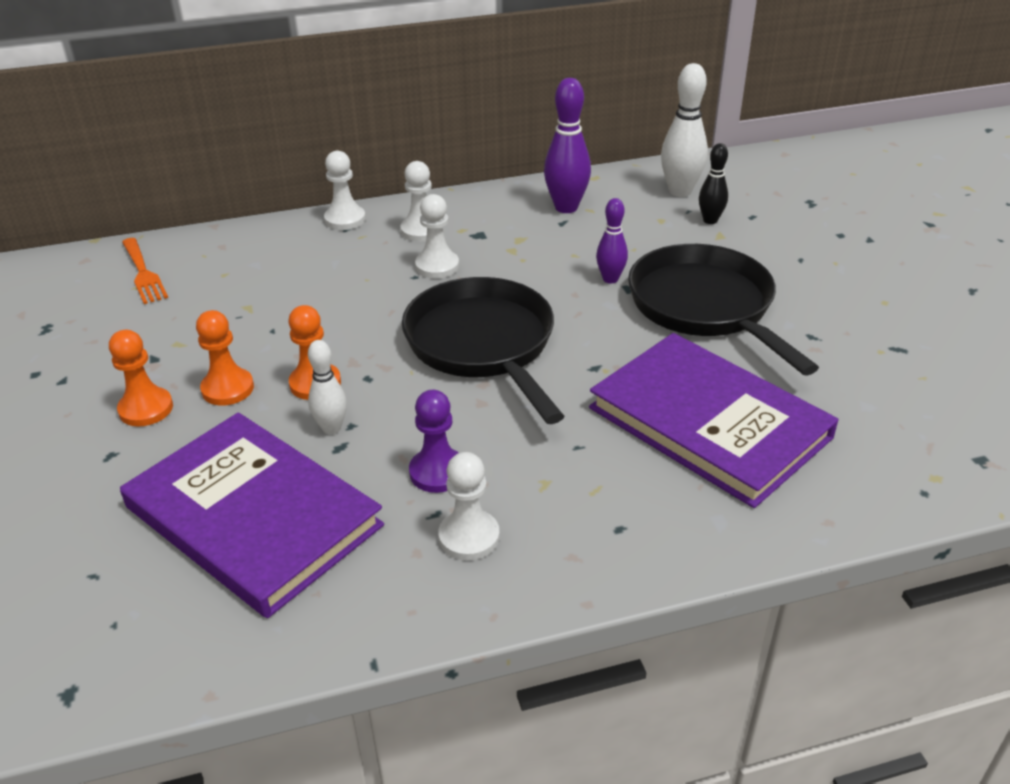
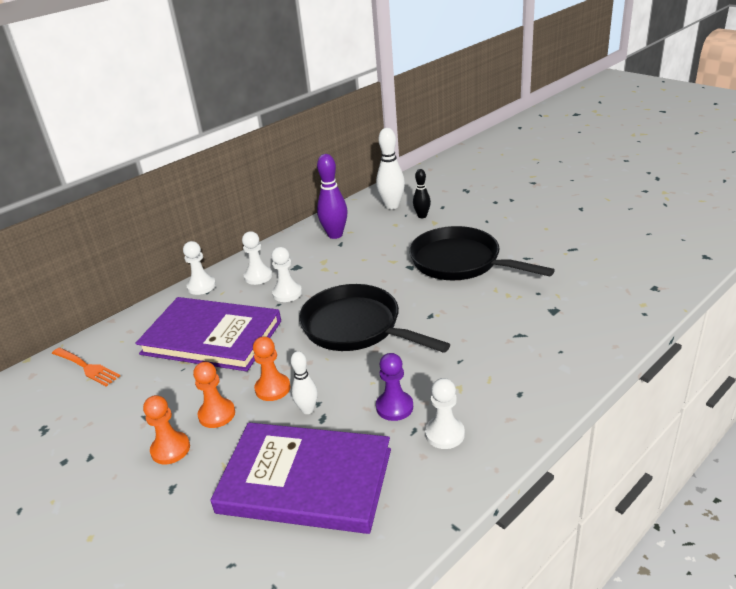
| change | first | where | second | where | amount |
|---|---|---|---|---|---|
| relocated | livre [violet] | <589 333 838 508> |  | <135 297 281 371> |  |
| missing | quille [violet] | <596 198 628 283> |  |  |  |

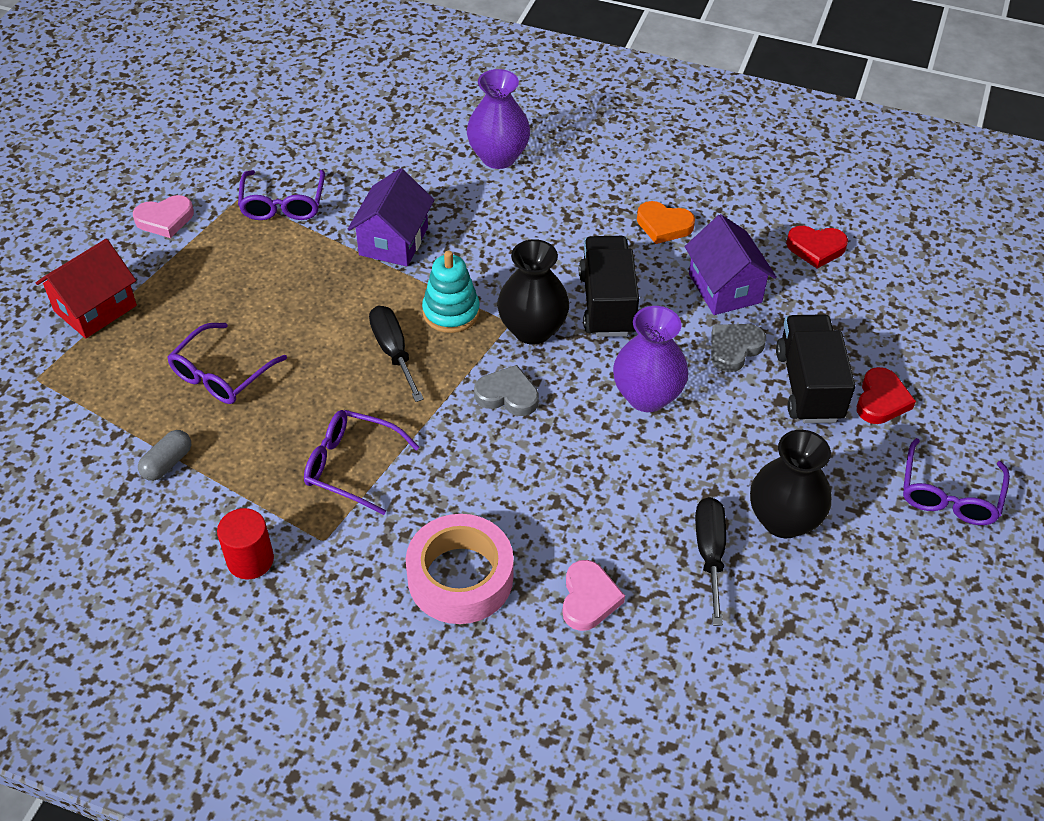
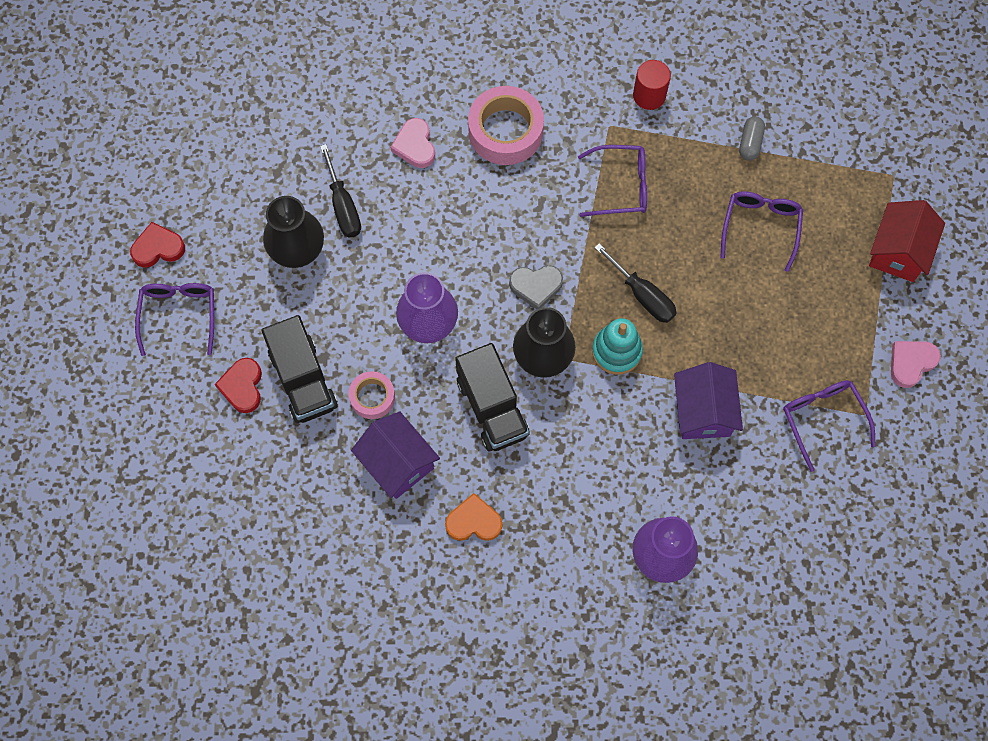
| change | first | where | second | where | amount |
|---|---|---|---|---|---|
| exchanged | cœur [gris] | <711 324 766 372> | ruban adhésif [rose] | <349 371 395 419> |  |
| relocated | cœur [rouge] | <786 226 848 269> |  | <130 222 185 267> |  |

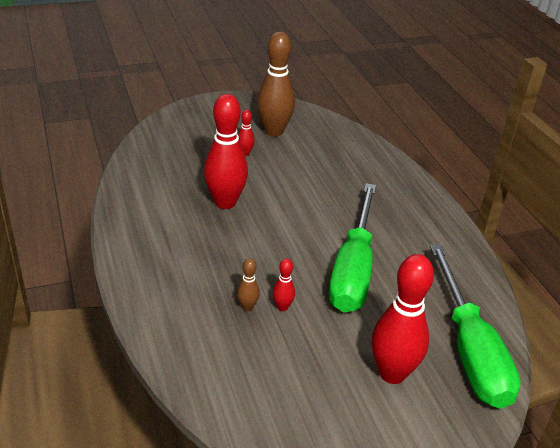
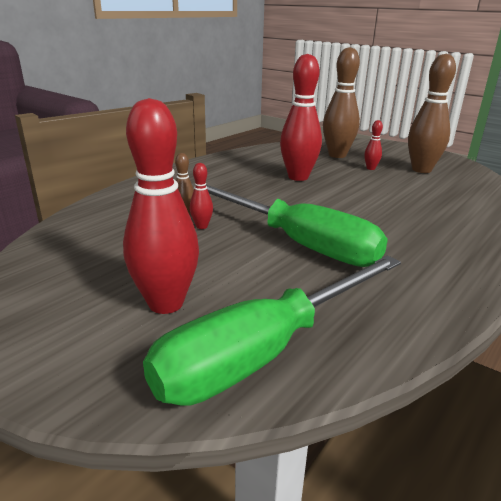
| change | first | where | second | where | amount |
|---|---|---|---|---|---|
| spun | tournevis [vert] | <329 183 376 313> |  | <206 185 388 267> | 120 degrees counterclockwise |
| appeared |  |  | quille [marron] | <323 47 360 158> |  |

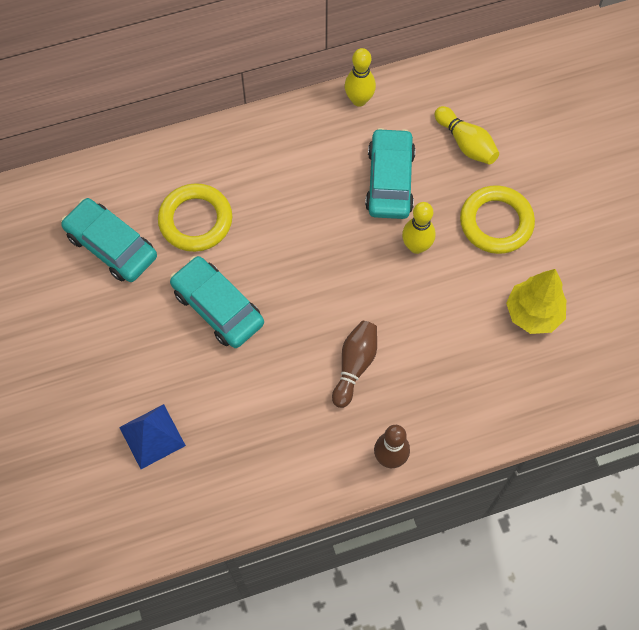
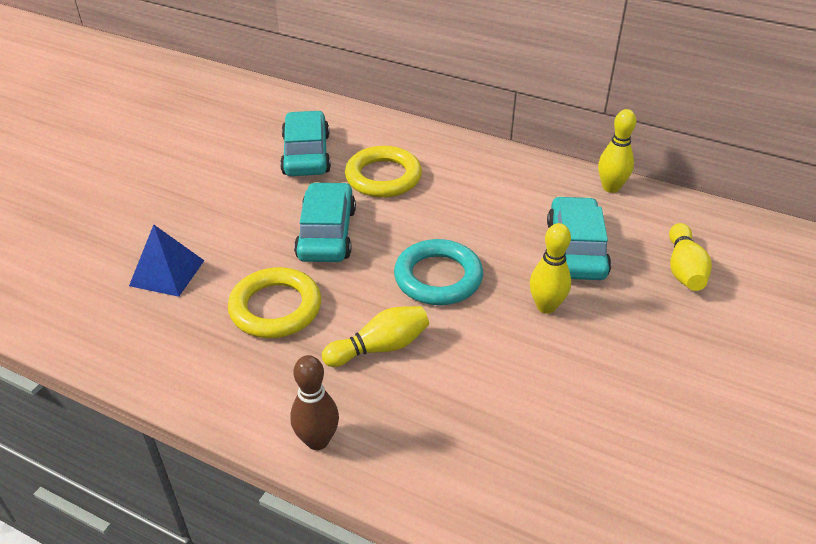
| change | first | where | second | where | amount |
|---|---|---|---|---|---|
| colour | quille [marron] | <332 321 377 408> | quille [jaune] | <322 306 429 367> |  |
| spun | voiture [turquoise] | <365 128 416 219> |  | <547 196 611 280> | 45 degrees counterclockwise |
| relocated | anneau [jaune] | <460 185 535 254> |  | <228 267 321 338> |  |
| missing | arbre [jaune] | <506 269 566 334> |  |  |  |
| appeared |  |  | anneau [turquoise] | <394 239 483 305> |  |

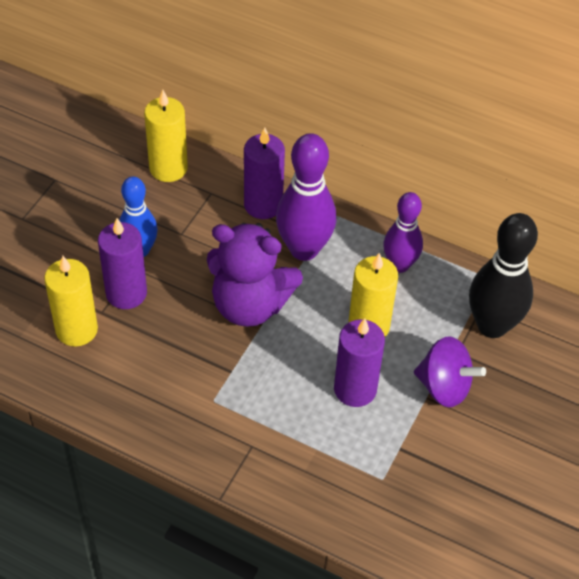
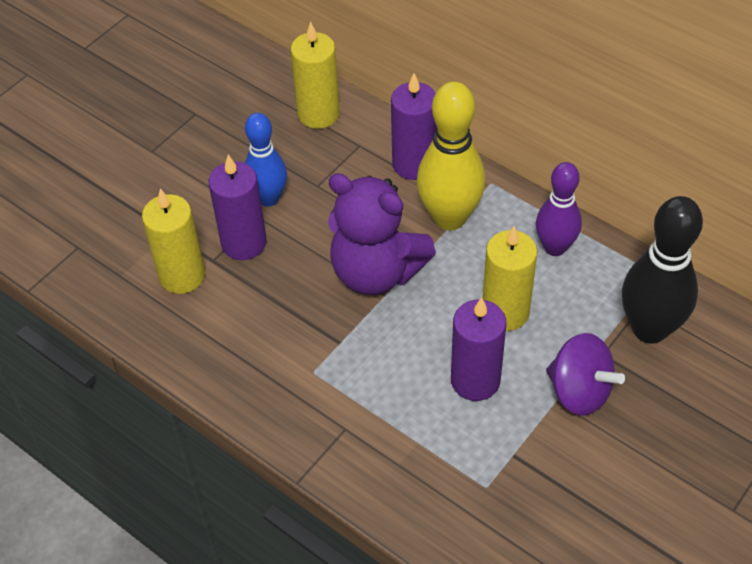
| change | first | where | second | where | amount |
|---|---|---|---|---|---|
| colour | quille [violet] | <276 133 336 261> | quille [jaune] | <417 81 486 230> |  |

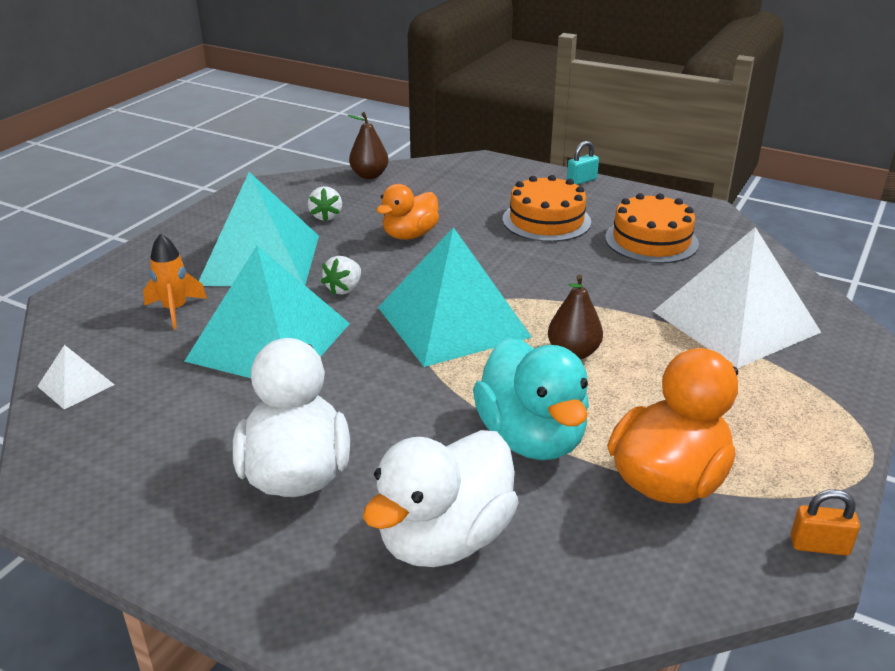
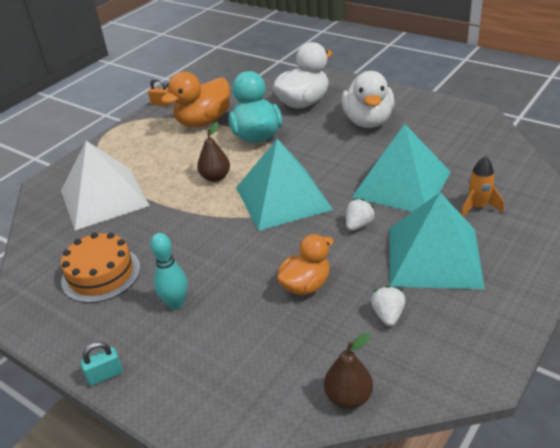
| change | first | where | second | where | amount |
|---|---|---|---|---|---|
| missing | pyramide [blanc] | <37 345 115 409> |  |  |  |
| exchanged | gâteau [orange] | <503 175 591 242> | quille [turquoise] | <150 233 188 309> |  |

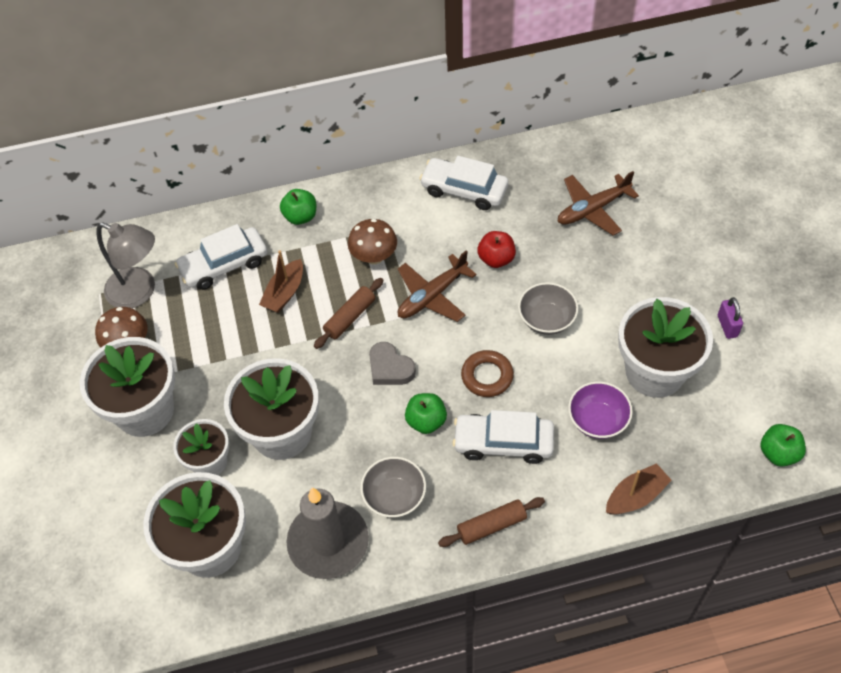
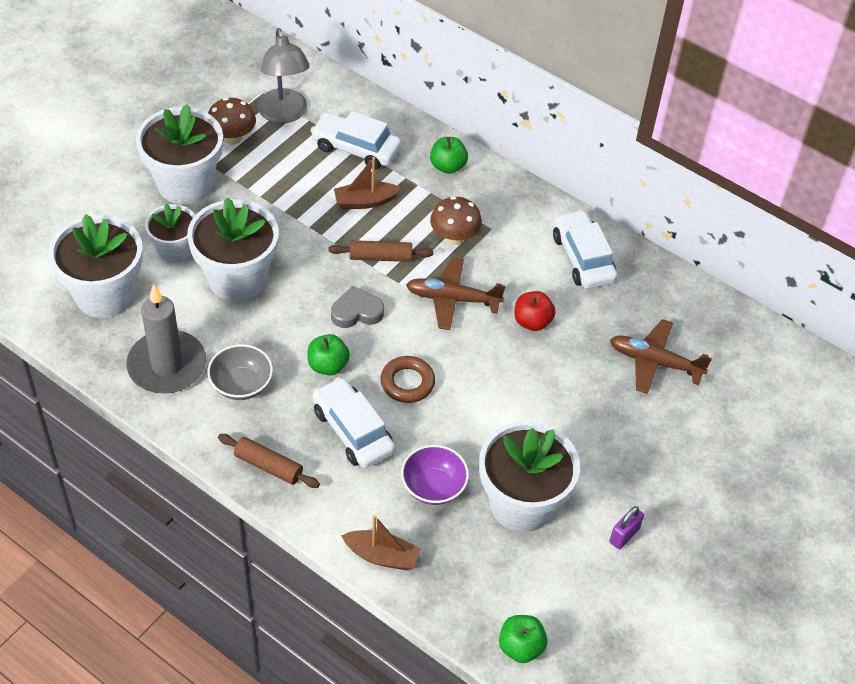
| change | first | where | second | where | amount |
|---|---|---|---|---|---|
| spun | cœur [gris] | <369 342 416 385> |  | <331 286 384 328> | 75 degrees clockwise |
| missing | bol [gris] | <518 282 578 335> |  |  |  |

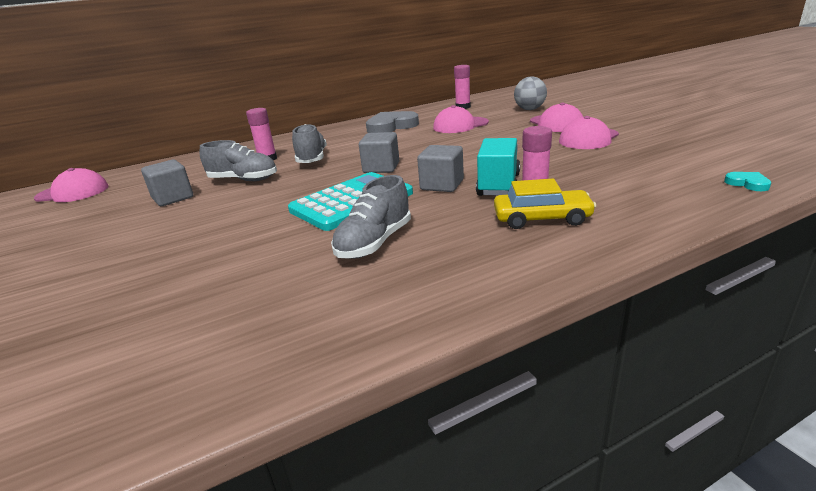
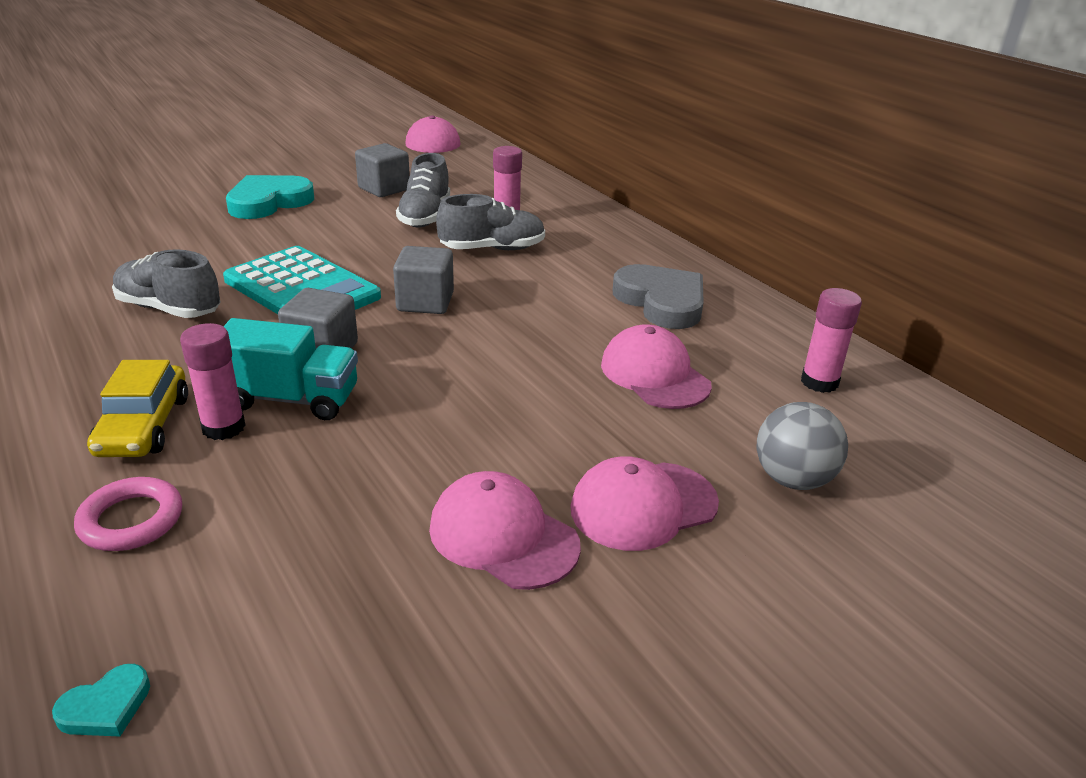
| change | first | where | second | where | amount |
|---|---|---|---|---|---|
| appeared |  |  | anneau [rose] | <74 477 182 551> |  |
| appeared |  |  | cœur [turquoise] | <226 175 314 219> |  |

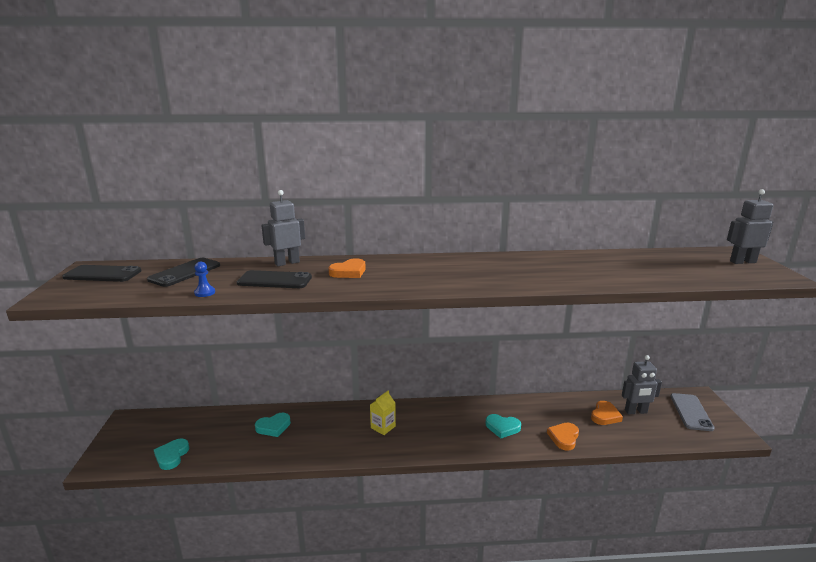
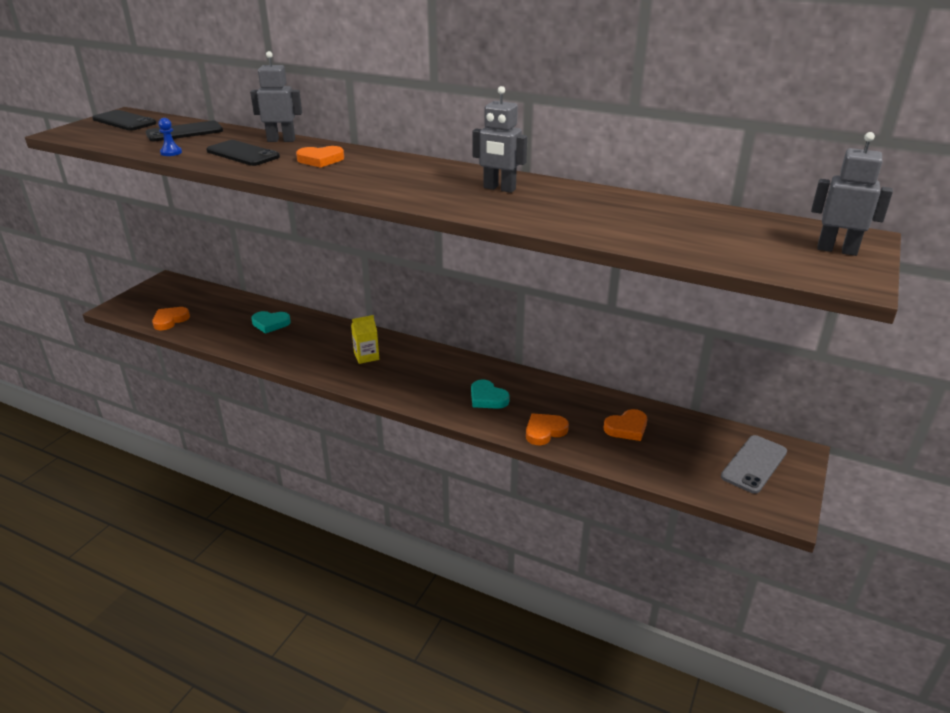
| change | first | where | second | where | amount |
|---|---|---|---|---|---|
| colour | cœur [turquoise] | <154 438 189 470> | cœur [orange] | <152 307 190 330> |  |
| relocated | robot [gris] | <622 355 662 414> |  | <472 86 527 193> |  |

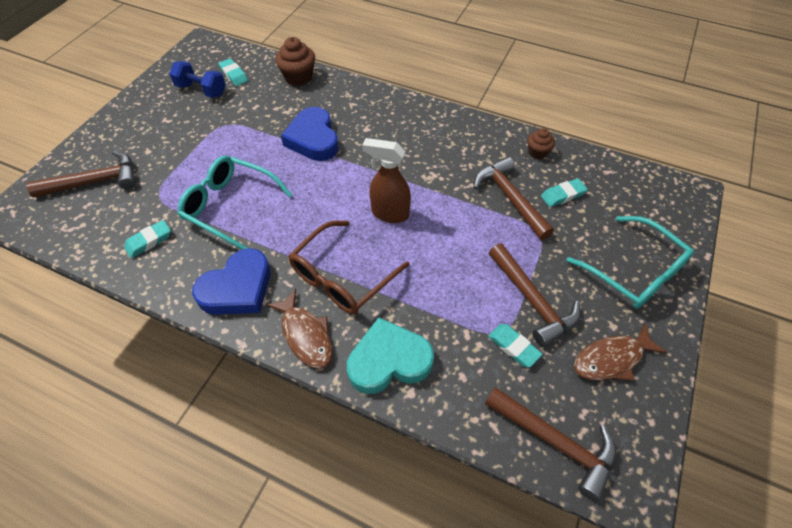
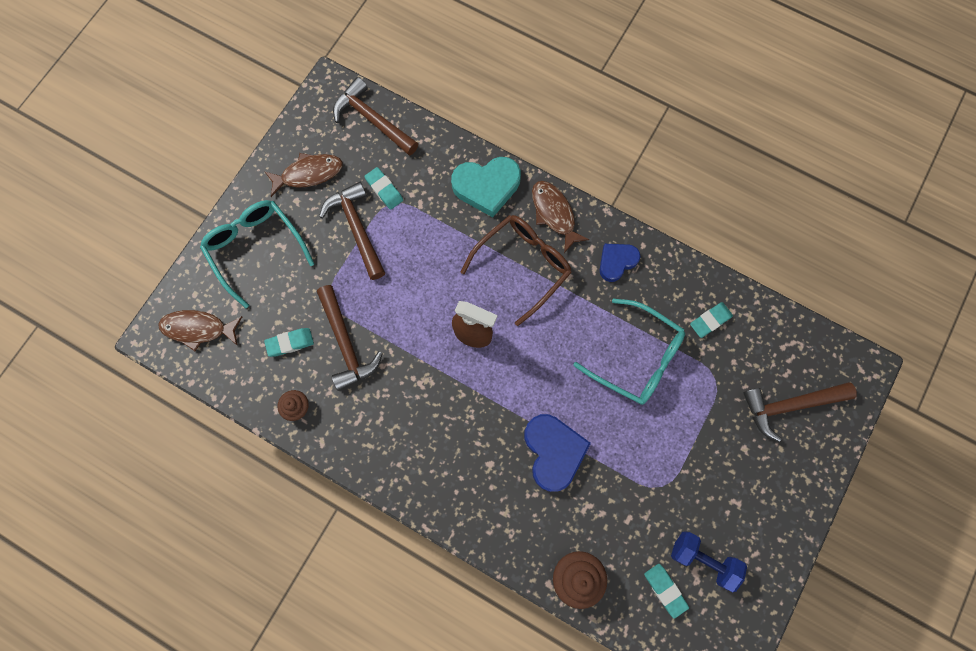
| change | first | where | second | where | amount |
|---|---|---|---|---|---|
| size | cœur [bleu] | <192 248 271 315> |  | <600 244 641 282> | x0.62 |
| appeared |  |  | poisson [marron] | <158 310 243 351> |  |

